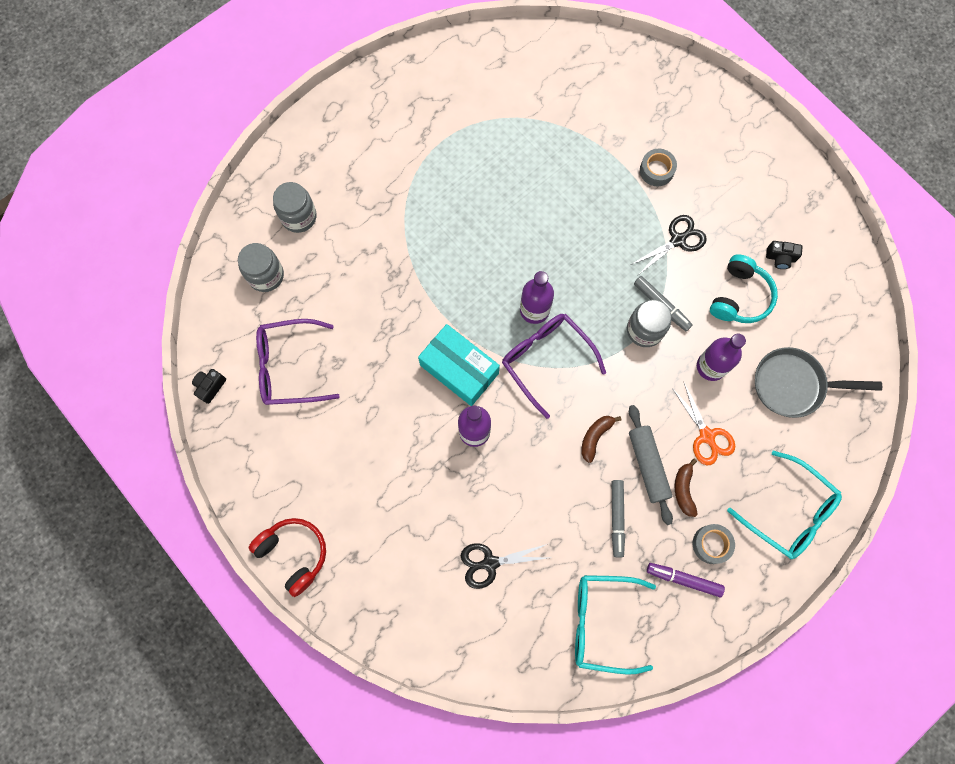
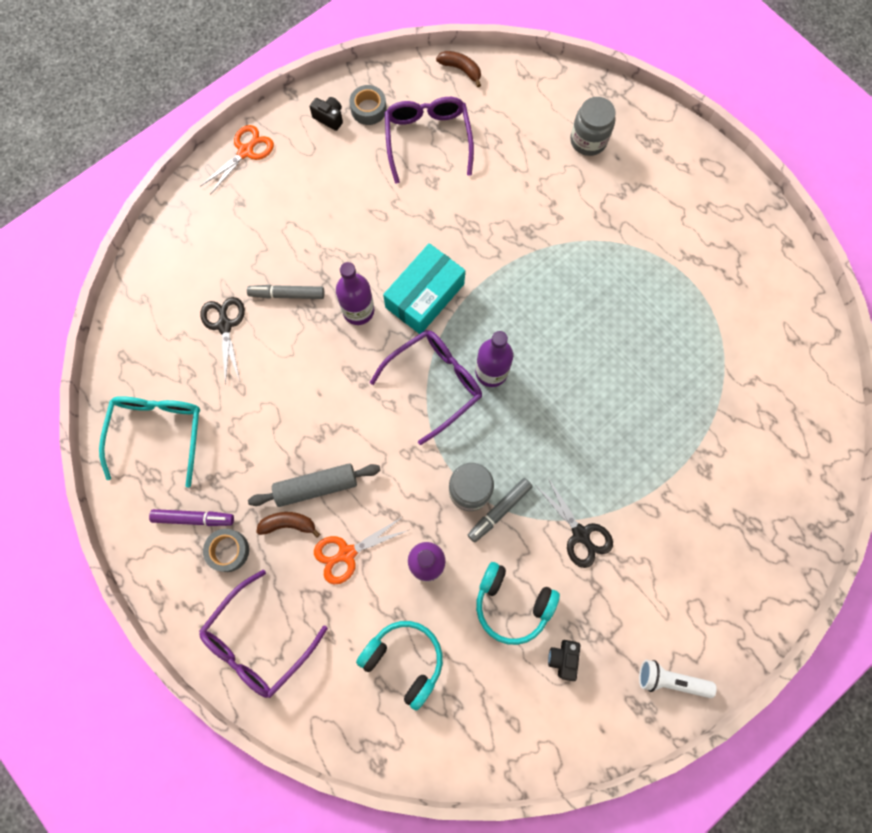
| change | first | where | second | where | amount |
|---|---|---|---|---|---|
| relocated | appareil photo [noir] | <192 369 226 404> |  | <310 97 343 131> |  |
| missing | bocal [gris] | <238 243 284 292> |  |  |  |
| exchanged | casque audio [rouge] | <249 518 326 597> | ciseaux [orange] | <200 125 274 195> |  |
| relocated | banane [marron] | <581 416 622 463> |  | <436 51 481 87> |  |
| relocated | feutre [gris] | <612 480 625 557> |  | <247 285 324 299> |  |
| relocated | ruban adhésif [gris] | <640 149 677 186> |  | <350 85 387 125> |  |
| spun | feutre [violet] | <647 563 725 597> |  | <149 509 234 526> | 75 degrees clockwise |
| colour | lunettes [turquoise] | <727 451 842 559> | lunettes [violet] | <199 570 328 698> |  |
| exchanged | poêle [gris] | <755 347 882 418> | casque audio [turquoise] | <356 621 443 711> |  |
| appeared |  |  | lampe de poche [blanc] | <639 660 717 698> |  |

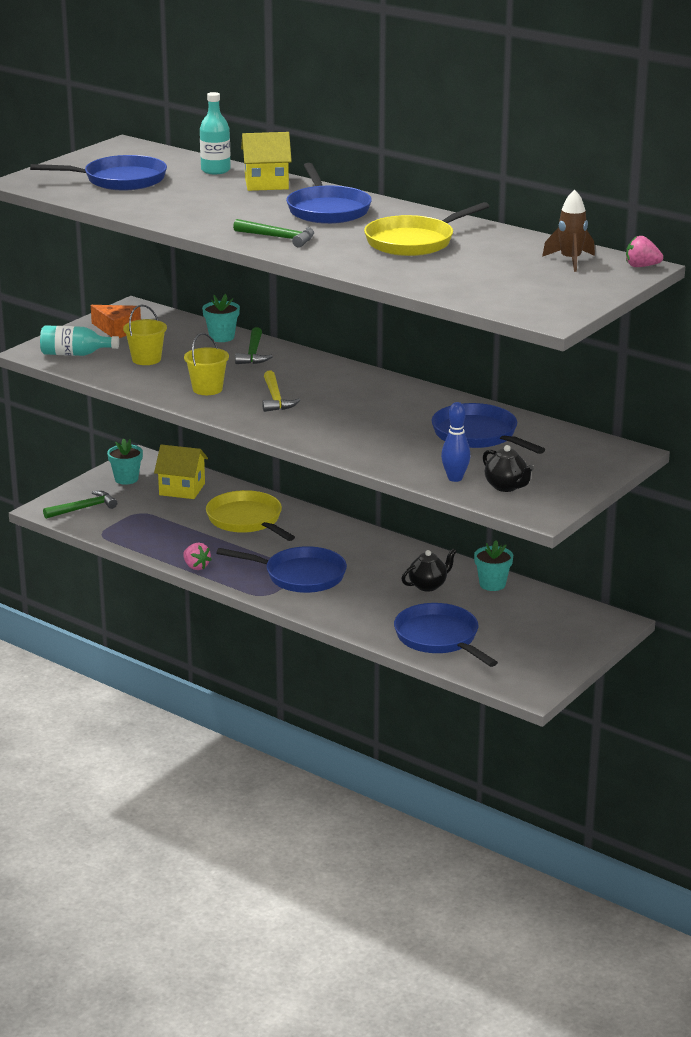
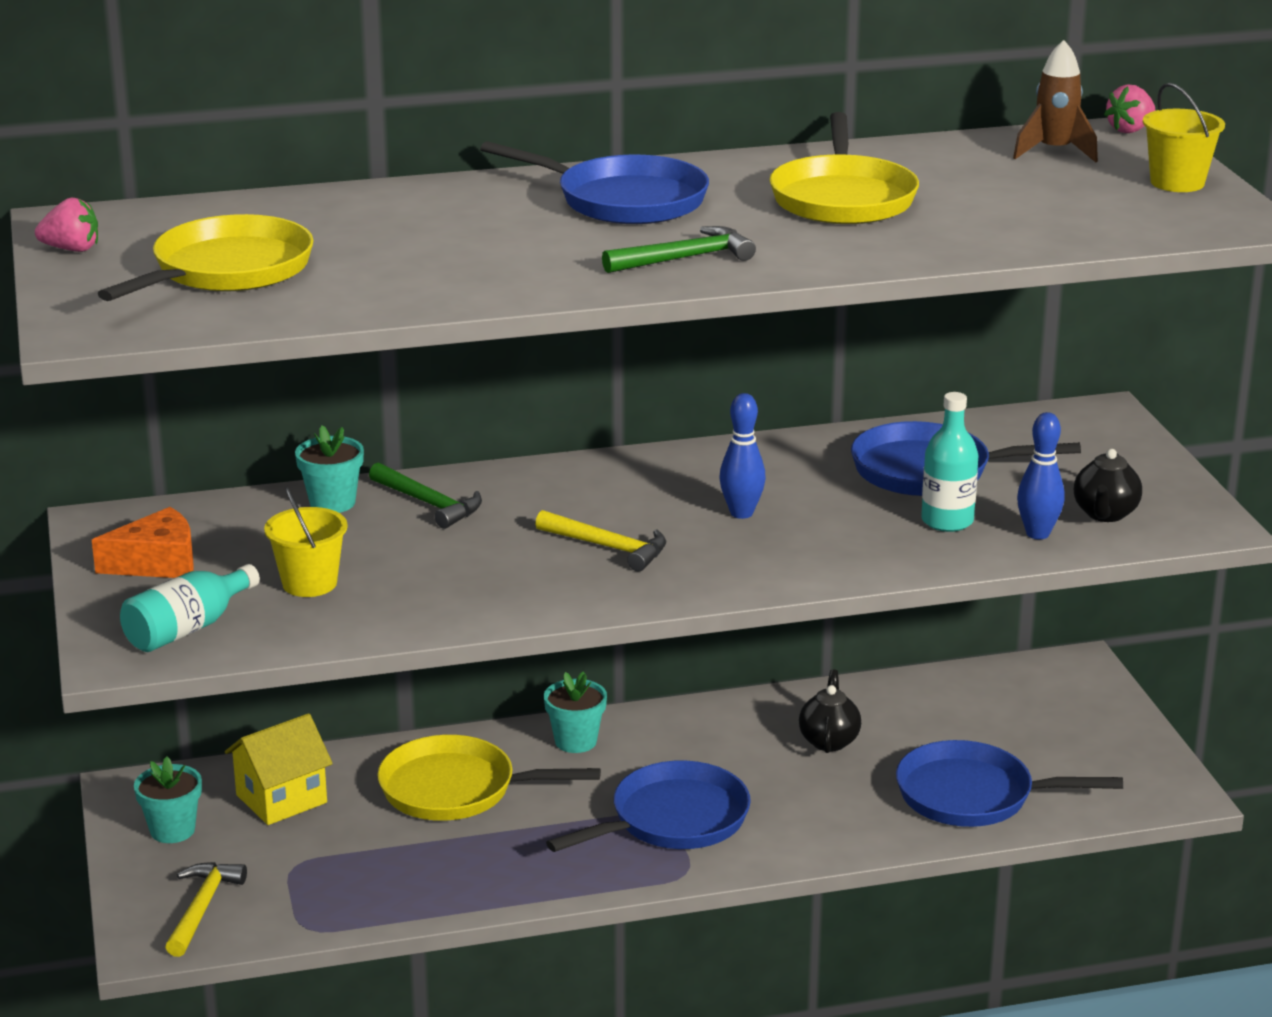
| change | first | where | second | where | amount |
|---|---|---|---|---|---|
| colour | poêle [bleu] | <30 155 167 190> | poêle [jaune] | <98 214 314 301> |  |
| colour | marteau [vert] | <43 491 117 519> | marteau [jaune] | <165 862 247 957> |  |
| relocated | fraise [rose] | <183 543 211 570> |  | <35 198 98 252> |  |
| relocated | seau [jaune] | <184 333 229 395> |  | <1143 83 1225 192> |  |
| relocated | bouteille [turquoise] | <200 92 231 174> |  | <921 392 979 532> |  |
| missing | maison [jaune] | <241 132 292 191> |  |  |  |
| relocated | pot de fleurs [turquoise] | <474 540 513 591> |  | <544 672 607 753> |  |
| spun | théière [noir] | <483 445 534 492> |  | <1074 449 1142 522> | 105 degrees clockwise |
| appeared |  |  | quille [bleu] | <719 393 766 519> |  |

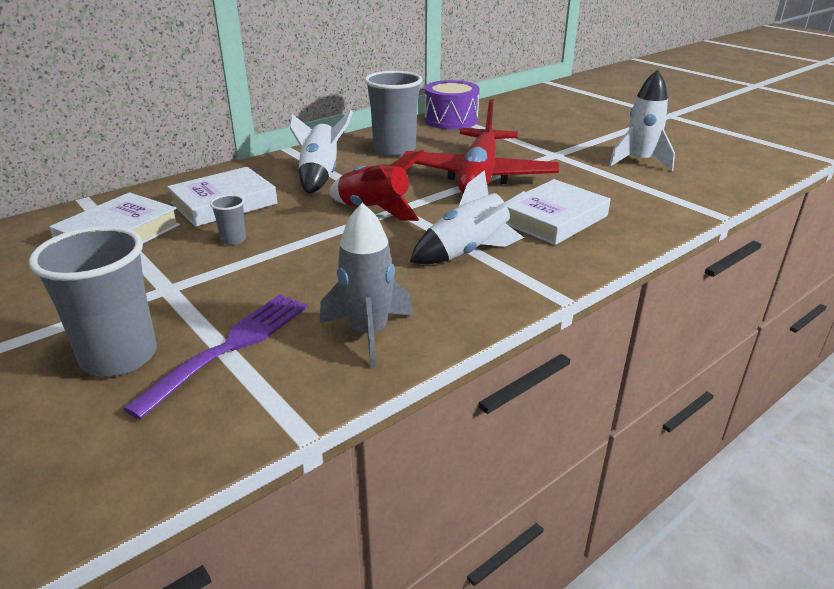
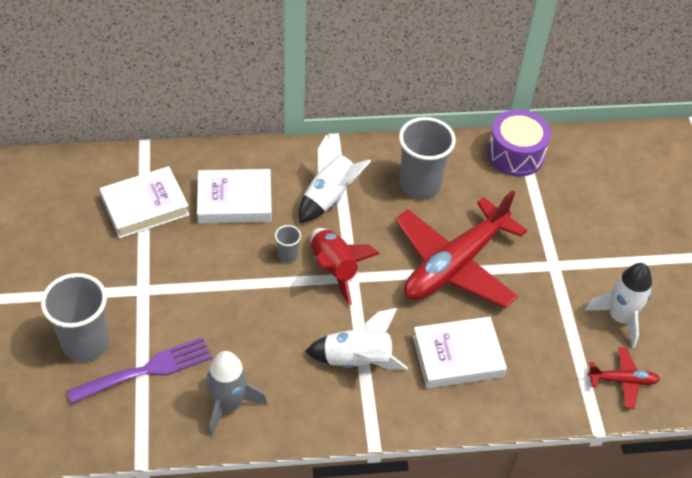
| change | first | where | second | where | amount |
|---|---|---|---|---|---|
| relocated | gobelet [gris] | <210 195 246 245> |  | <275 225 301 262> |  |
| appeared |  |  | avion [rouge] | <587 347 660 409> |  |

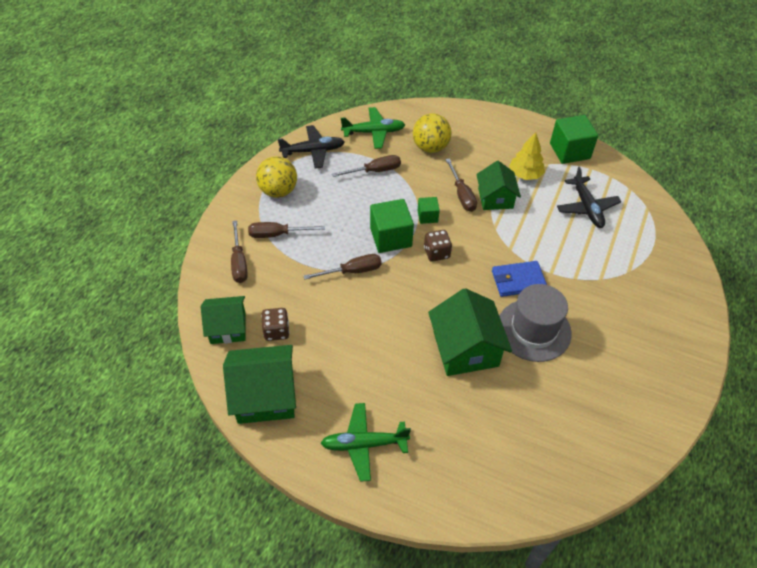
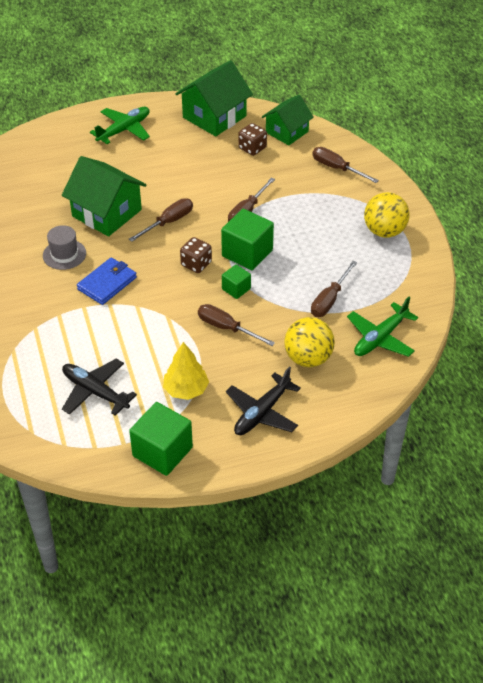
| change | first | where | second | where | amount |
|---|---|---|---|---|---|
| relocated | tournevis [marron] | <248 222 325 238> |  | <129 198 193 242> |  |
| relocated | avion [noir] | <278 125 345 169> |  | <226 367 301 435> |  |
| missing | maison [vert] | <476 161 521 210> |  |  |  |
| size | chapeau [gris] | <500 284 572 362> |  | <43 225 86 270> | x0.60 |

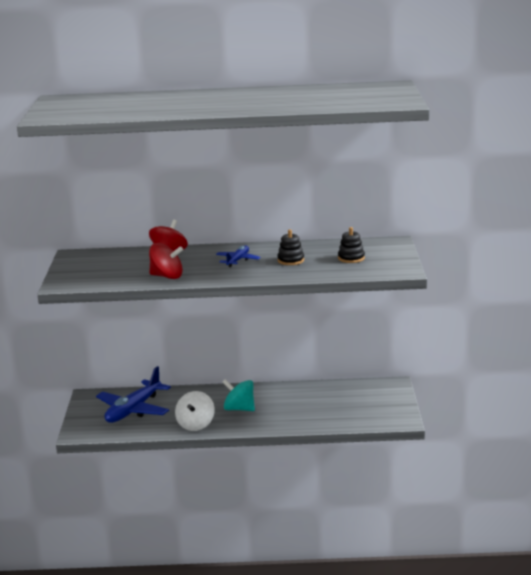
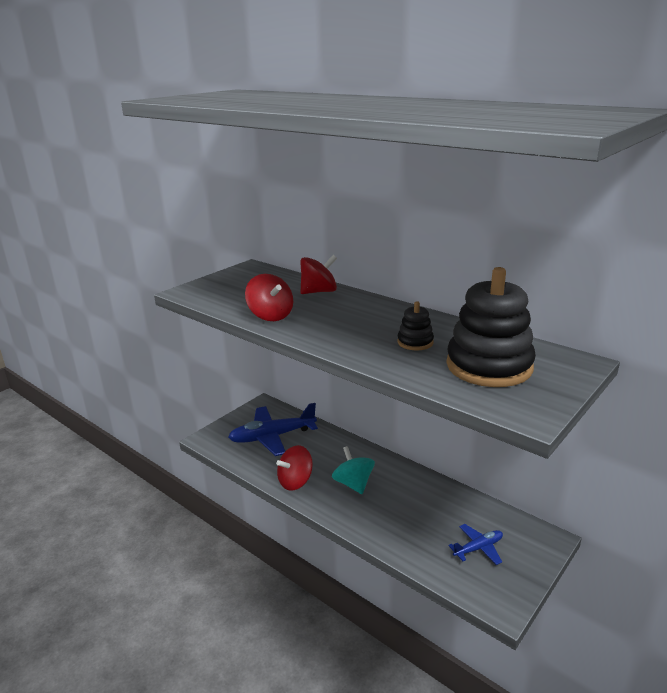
| change | first | where | second | where | amount |
|---|---|---|---|---|---|
| colour | toupie [blanc] | <175 391 215 431> | toupie [rouge] | <276 445 313 491> |  |
| relocated | avion [bleu] | <216 245 260 267> |  | <448 524 503 565> |  |
| size | jouet à empiler [noir] | <338 227 365 263> |  | <446 267 536 387> | x2.17 |

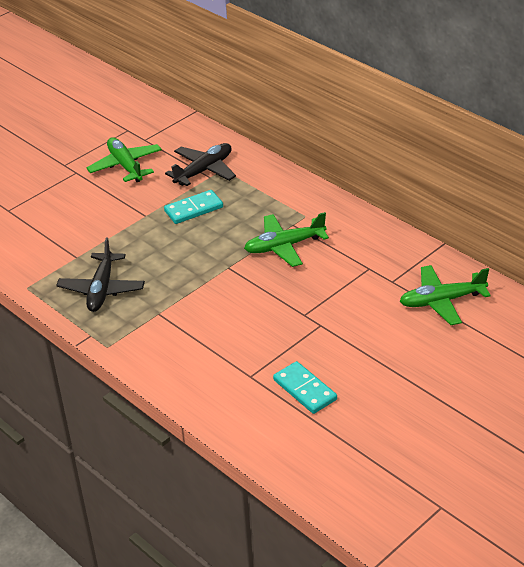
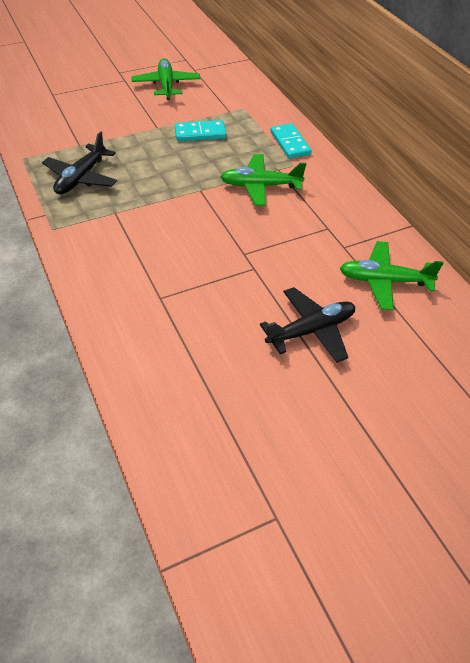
| change | first | where | second | where | amount |
|---|---|---|---|---|---|
| relocated | avion [noir] | <165 143 236 186> |  | <260 287 355 363> |  |
| relocated | domino [turquoise] | <273 361 337 414> |  | <270 123 312 159> |  |

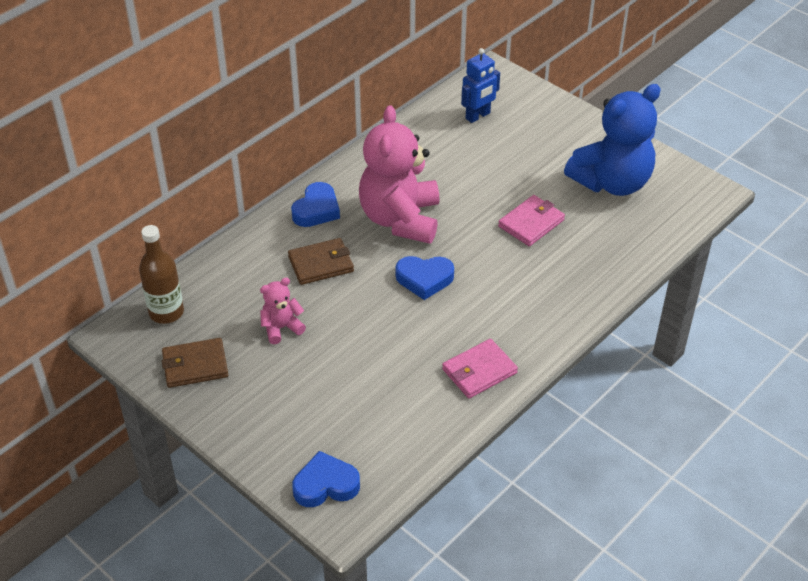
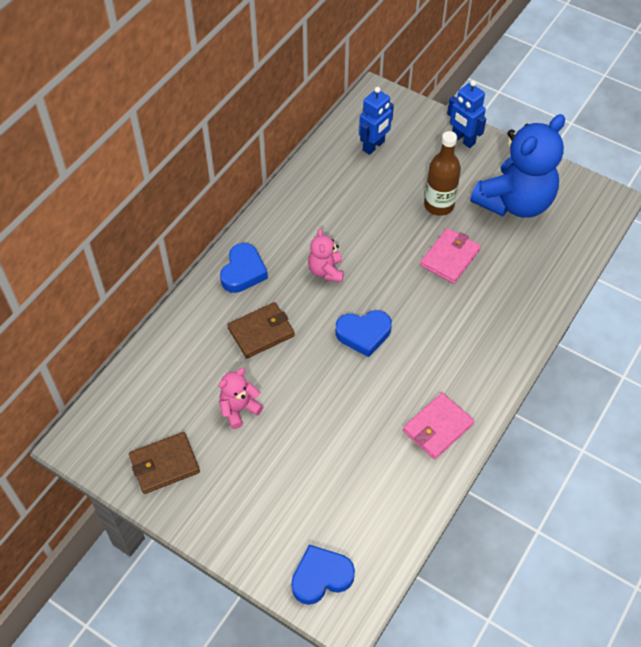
| change | first | where | second | where | amount |
|---|---|---|---|---|---|
| relocated | bouteille [marron] | <139 225 184 324> |  | <424 131 461 216> |  |
| size | ours en peluche [rose] | <359 105 440 244> |  | <308 228 344 282> | x0.46 |
| appeared |  |  | robot [bleu] | <447 80 486 148> |  |

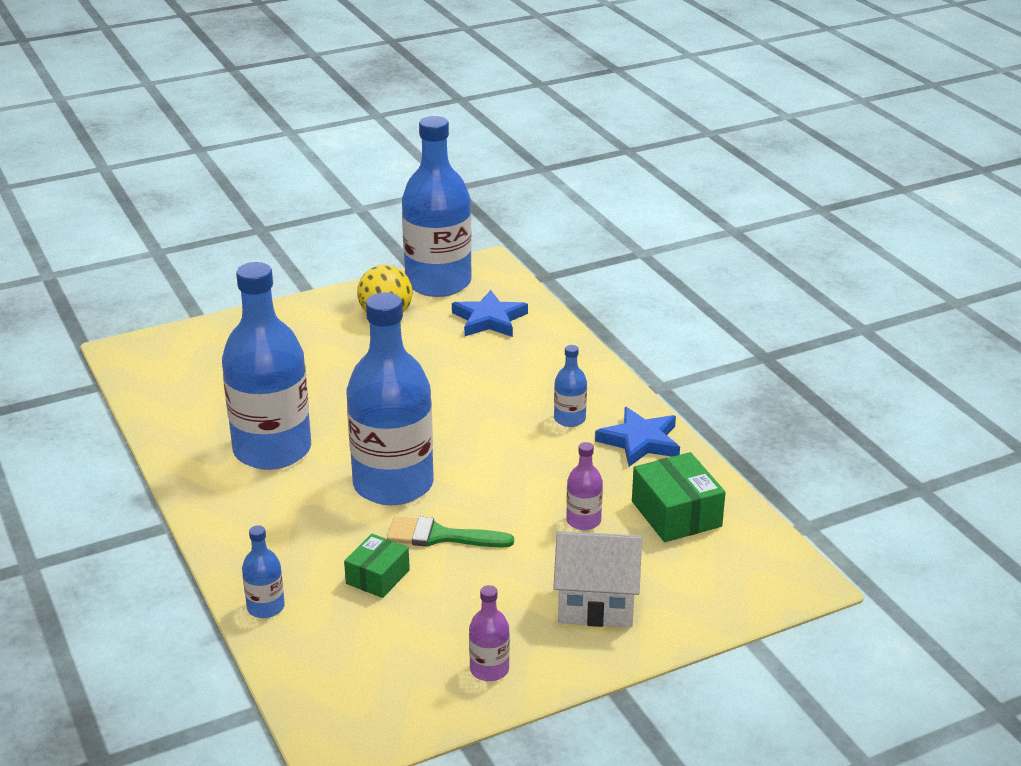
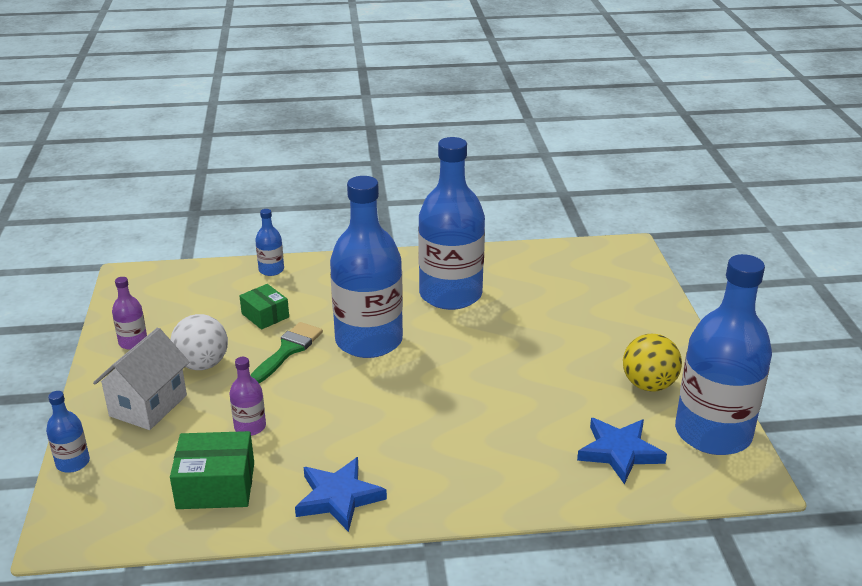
| change | first | where | second | where | amount |
|---|---|---|---|---|---|
| relocated | bouteille [bleu] | <554 345 587 427> |  | <46 391 90 473> |  |
| appeared |  |  | balle [blanc] | <170 314 228 370> |  |

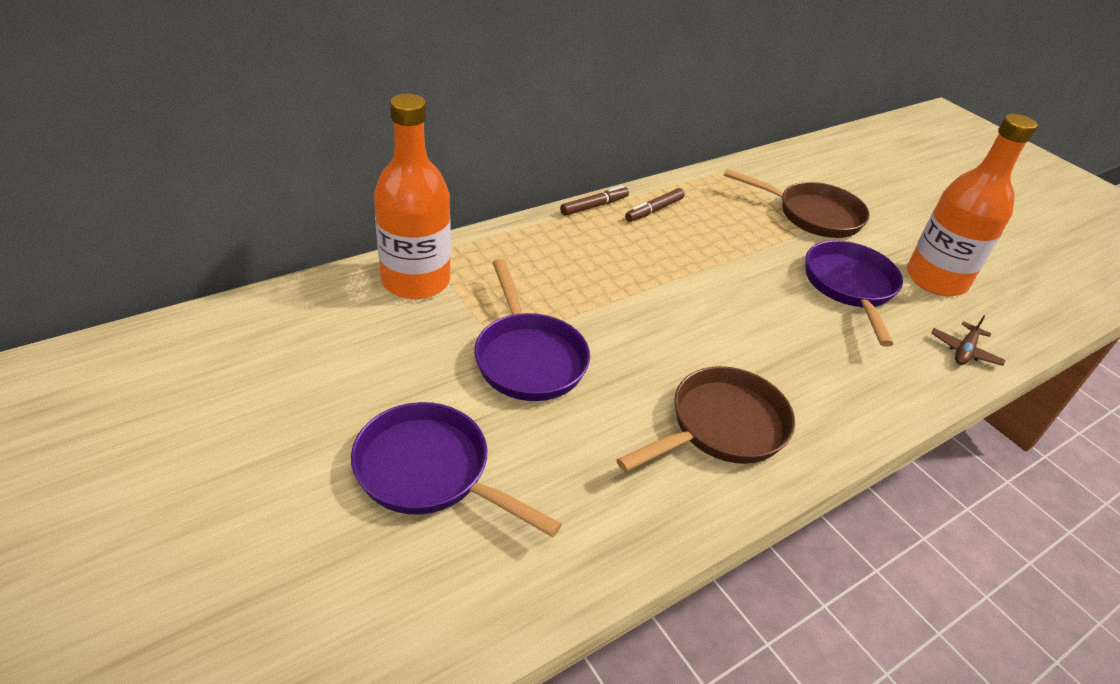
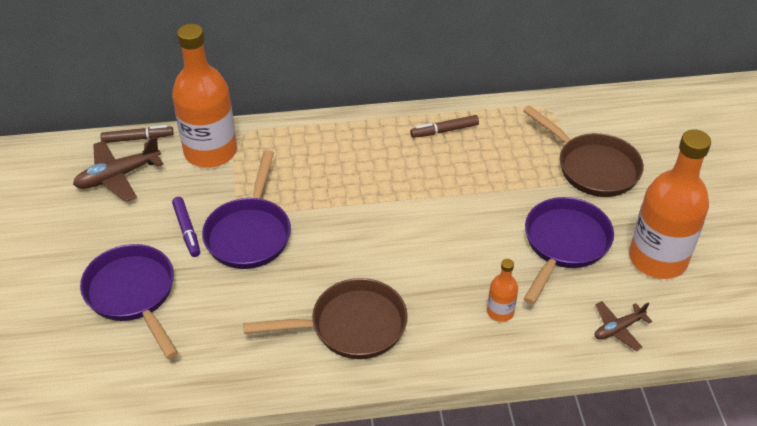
| change | first | where | second | where | amount |
|---|---|---|---|---|---|
| relocated | feutre [marron] | <560 185 629 216> |  | <100 125 174 143> |  |
| appeared |  |  | avion [marron] | <73 137 163 202> |  |
| appeared |  |  | feutre [violet] | <172 197 200 257> |  |
| appeared |  |  | bouteille [orange] | <487 259 518 322> |  |

